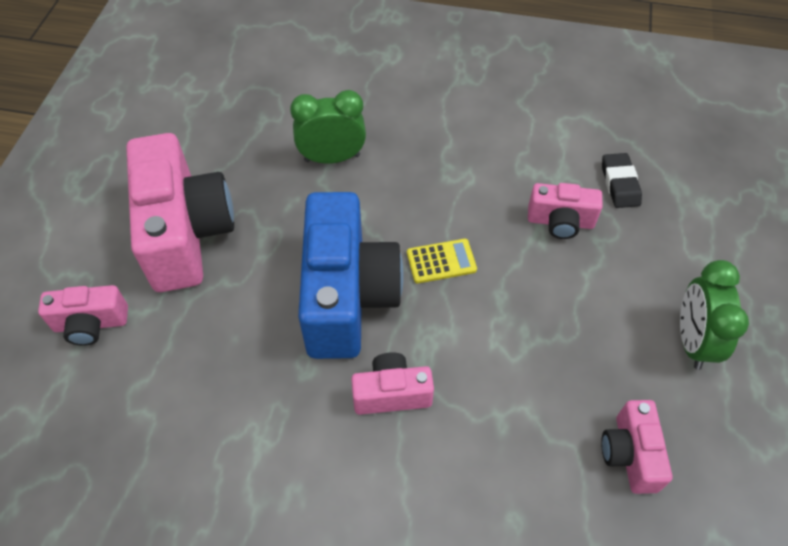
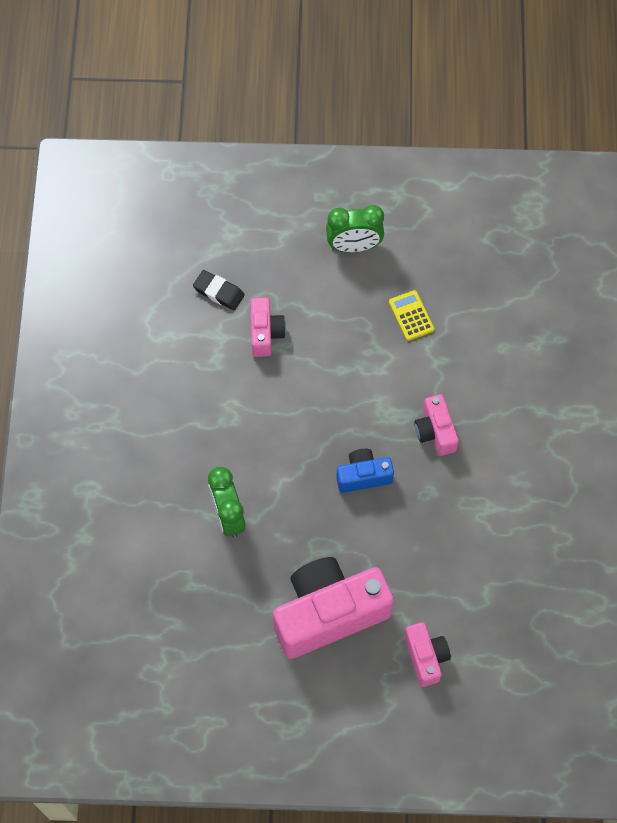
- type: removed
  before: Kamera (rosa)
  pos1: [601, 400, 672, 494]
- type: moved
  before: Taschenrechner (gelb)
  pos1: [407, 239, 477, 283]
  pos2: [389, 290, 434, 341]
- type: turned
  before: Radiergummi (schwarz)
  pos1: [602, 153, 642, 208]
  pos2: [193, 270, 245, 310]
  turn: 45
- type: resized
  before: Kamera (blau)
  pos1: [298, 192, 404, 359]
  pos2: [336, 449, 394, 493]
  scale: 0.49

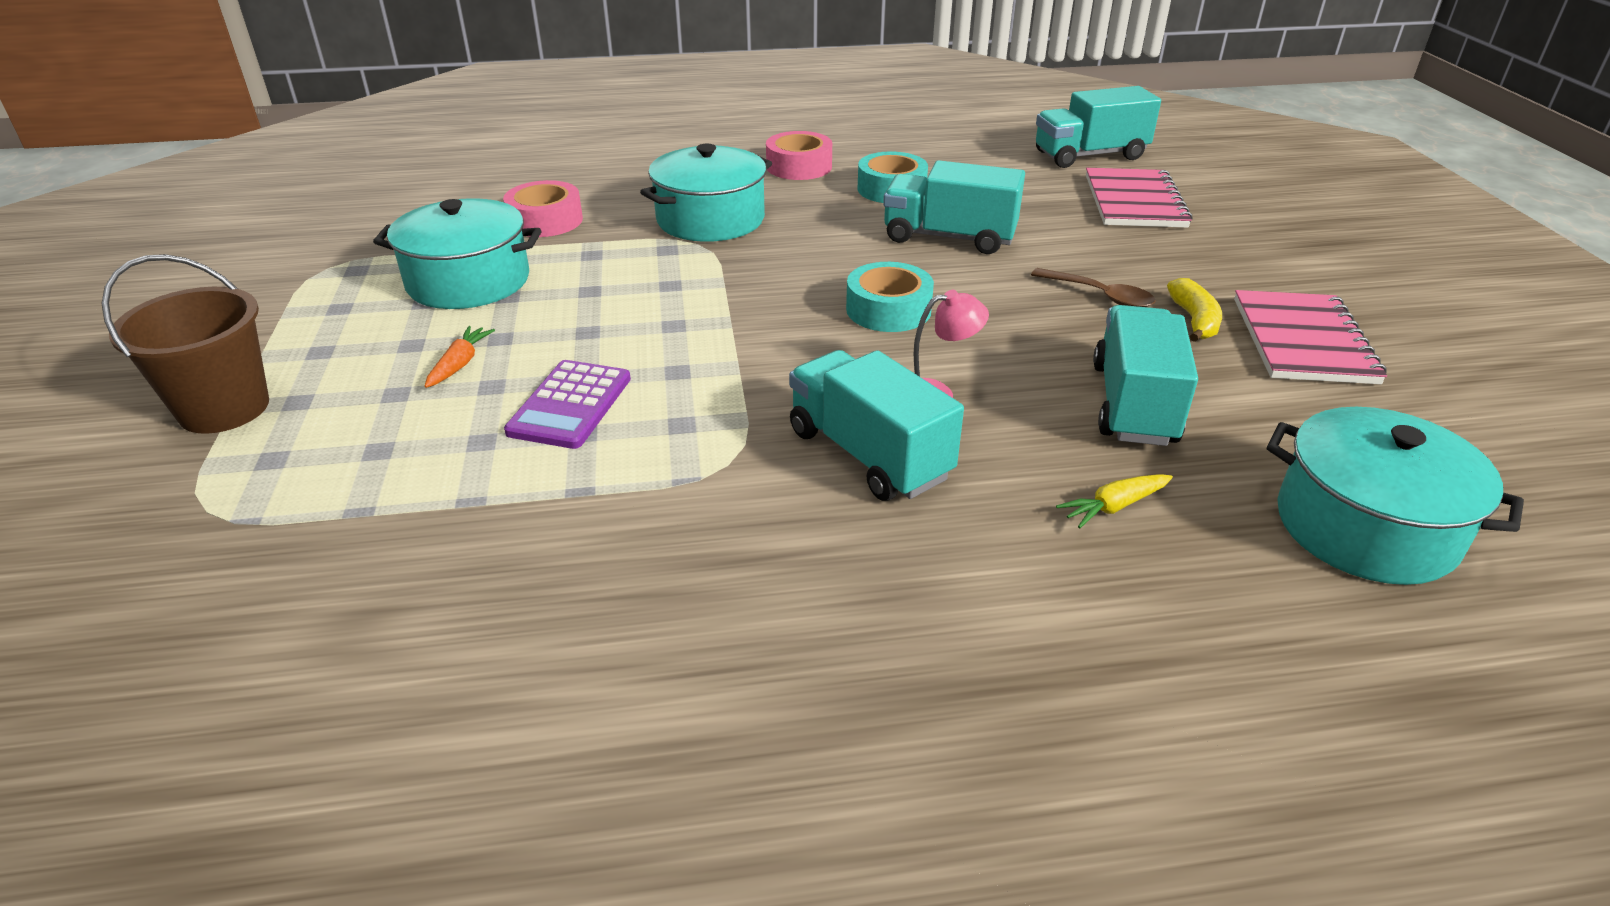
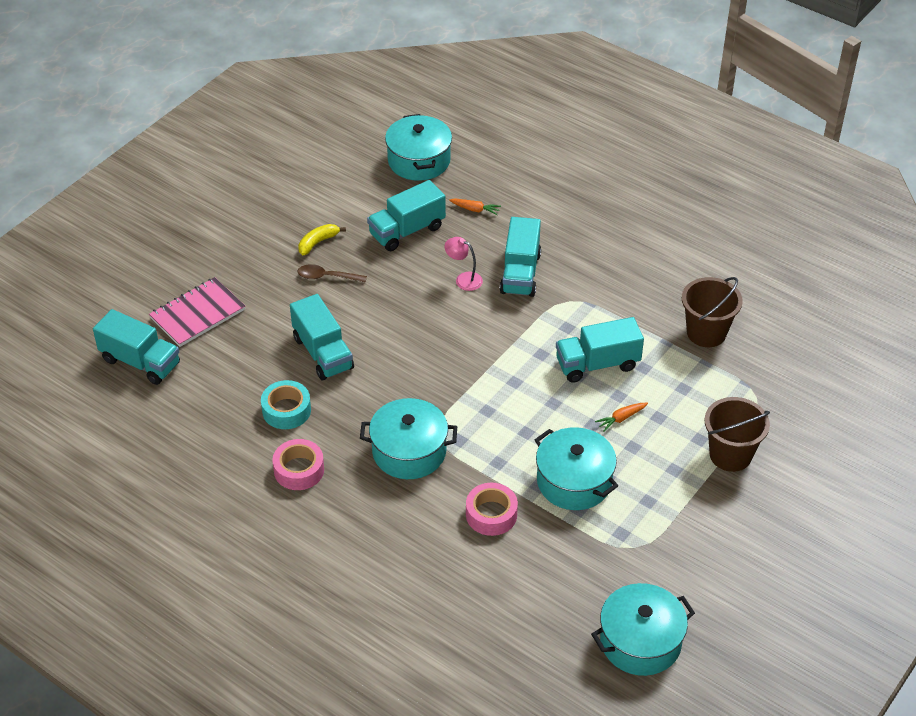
- type: removed
  before: Klebeband (türkis)
  pos1: [846, 262, 934, 332]
- type: removed
  before: Notizbuch (rosa)
  pos1: [1234, 290, 1387, 384]
- type: added
  after: Kochtopf (türkis)
  pos2: [591, 583, 695, 676]
- type: added
  after: Eimer (braun)
  pos2: [682, 277, 743, 347]
- type: replaced
  before: Taschenrechner (lila)
  after: Lastwagen (türkis)
  pos1: [504, 360, 631, 449]
  pos2: [556, 317, 644, 383]
- type: recoloured
  before: Karotte (gelb)
  after: Karotte (orange)
  pos1: [1056, 474, 1173, 528]
  pos2: [449, 199, 501, 215]
- type: turned
  before: Löffel (braun)
  pos1: [1031, 268, 1156, 307]
  pos2: [298, 264, 367, 283]
  turn: -75

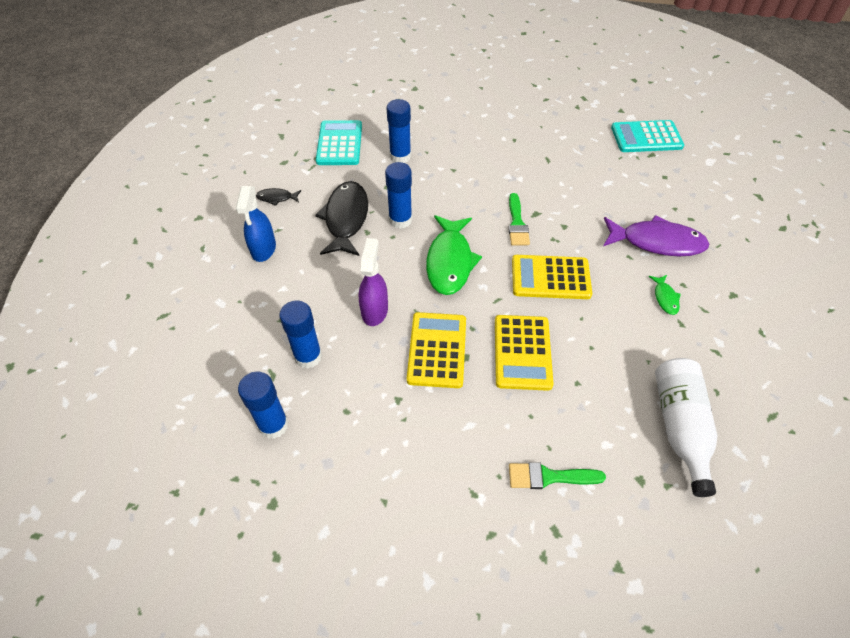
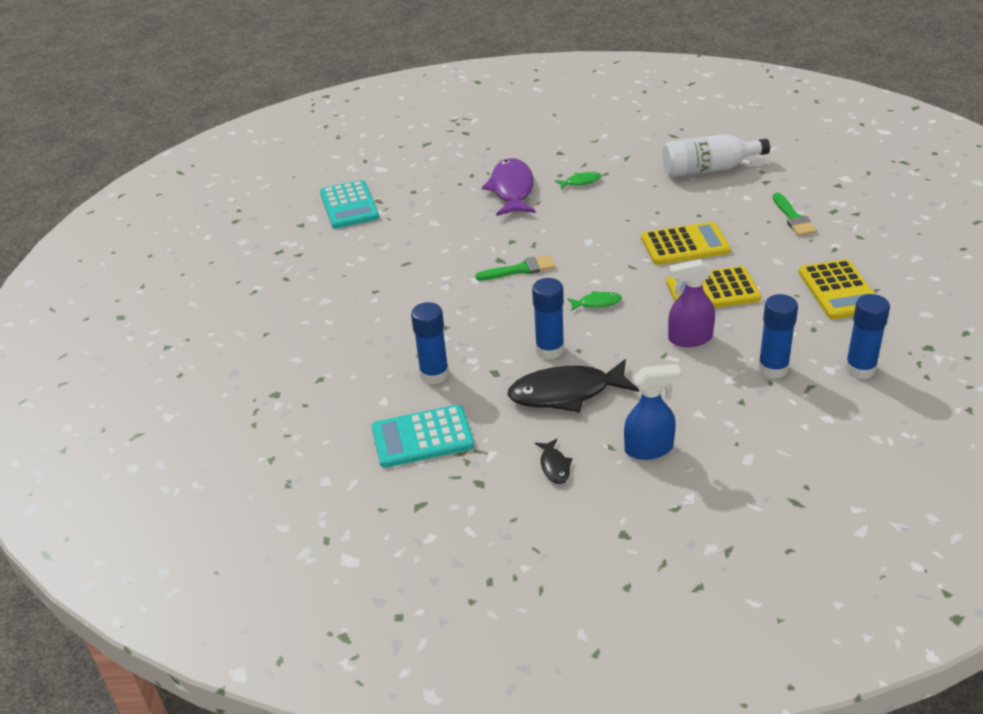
- type: moved
  before: Taschenrechner (gelb)
  pos1: [512, 255, 592, 299]
  pos2: [798, 259, 875, 319]
- type: resized
  before: Fisch (grün)
  pos1: [426, 215, 482, 295]
  pos2: [567, 291, 622, 311]
  scale: 0.46

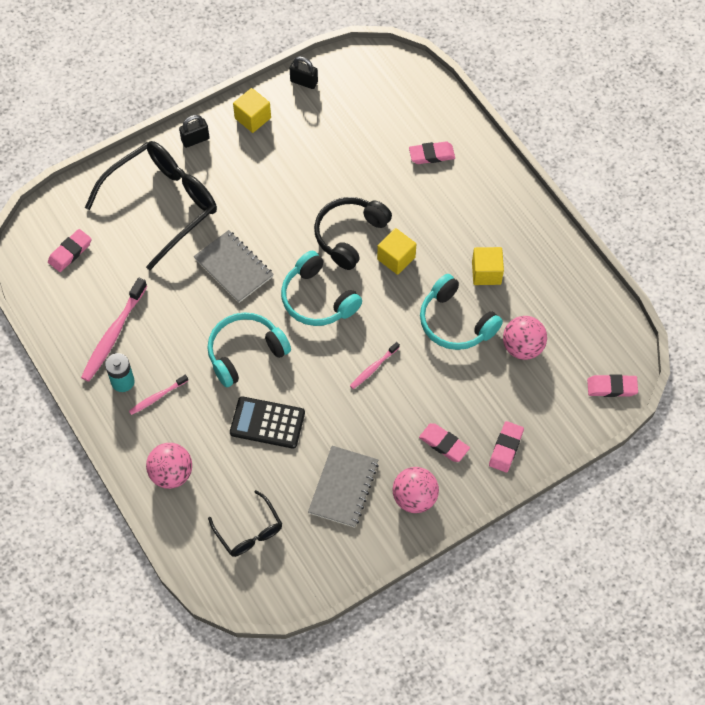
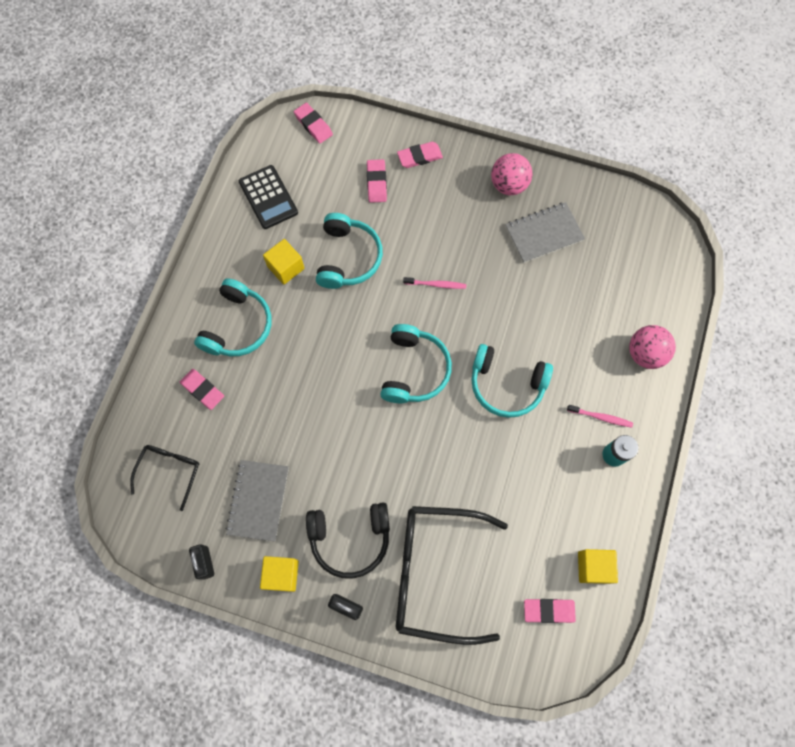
- type: removed
  before: Zahnbürste (rosa)
  pos1: [81, 278, 147, 382]
- type: removed
  before: Ball (rosa)
  pos1: [503, 316, 547, 360]
- type: added
  after: Kopfhörer (türkis)
  pos2: [194, 278, 272, 356]
- type: moved
  before: Notizbuch (grau)
  pos1: [194, 230, 274, 303]
  pos2: [226, 460, 289, 542]
- type: moved
  before: Brille (schwarz)
  pos1: [208, 490, 282, 557]
  pos2: [130, 445, 199, 511]
- type: moved
  before: Taschenrechner (schwarz)
  pos1: [230, 396, 305, 449]
  pos2: [239, 165, 298, 229]
- type: moved
  before: Kopfhörer (schwarz)
  pos1: [314, 197, 392, 270]
  pos2: [306, 503, 390, 579]
- type: moved
  before: Kubus (gelb)
  pos1: [377, 228, 416, 275]
  pos2: [578, 549, 618, 584]
- type: moved
  before: Radiergummi (rosa)
  pos1: [419, 423, 470, 462]
  pos2: [367, 159, 387, 203]

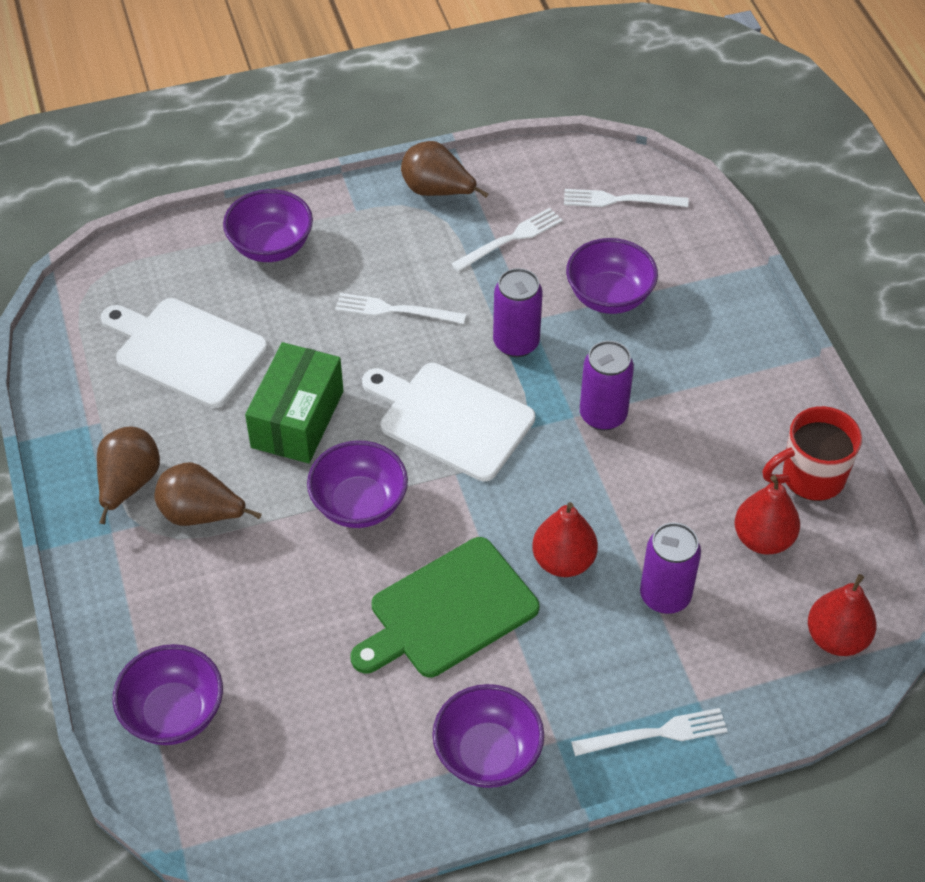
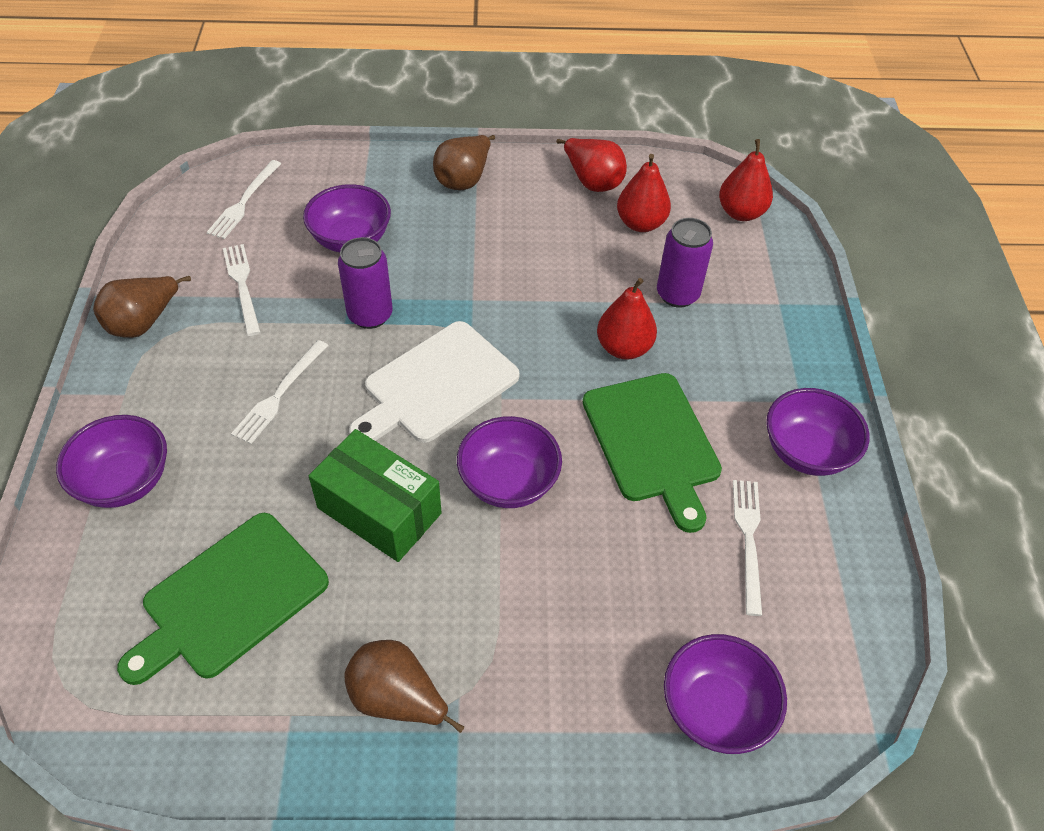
- type: removed
  before: Dose (lila)
  pos1: [580, 341, 634, 431]
- type: moved
  before: Birne (braun)
  pos1: [154, 462, 262, 526]
  pos2: [433, 135, 495, 190]
- type: moved
  before: Gabel (weiß)
  pos1: [571, 708, 727, 756]
  pos2: [733, 480, 762, 616]
- type: replaced
  before: Tasse (rot)
  after: Birne (rot)
  pos1: [762, 406, 862, 501]
  pos2: [556, 138, 627, 192]
- type: recoloured
  before: Schneidebrett (weiß)
  after: Schneidebrett (grün)
  pos1: [101, 298, 268, 408]
  pos2: [117, 513, 329, 685]

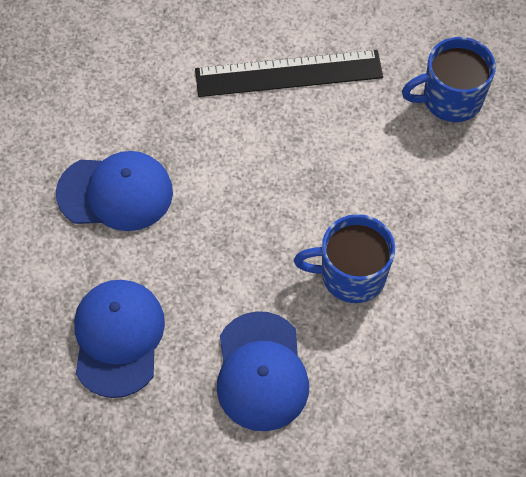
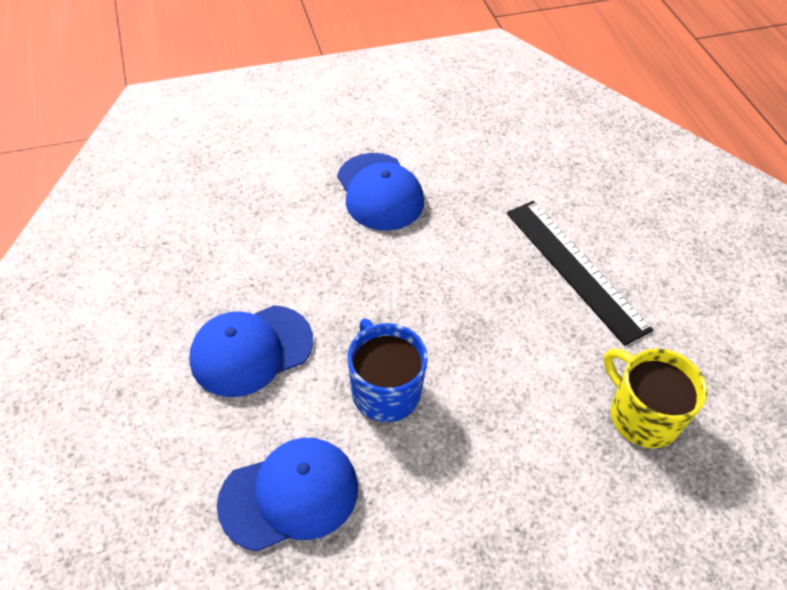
- type: moved
  before: Kappe (blau)
  pos1: [74, 280, 165, 398]
  pos2: [217, 438, 358, 552]
- type: recoloured
  before: Tasse (blau)
  after: Tasse (gelb)
  pos1: [402, 37, 496, 122]
  pos2: [604, 348, 707, 448]

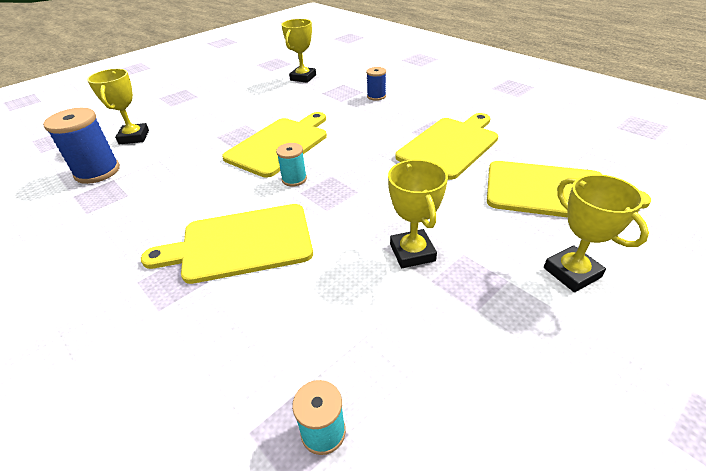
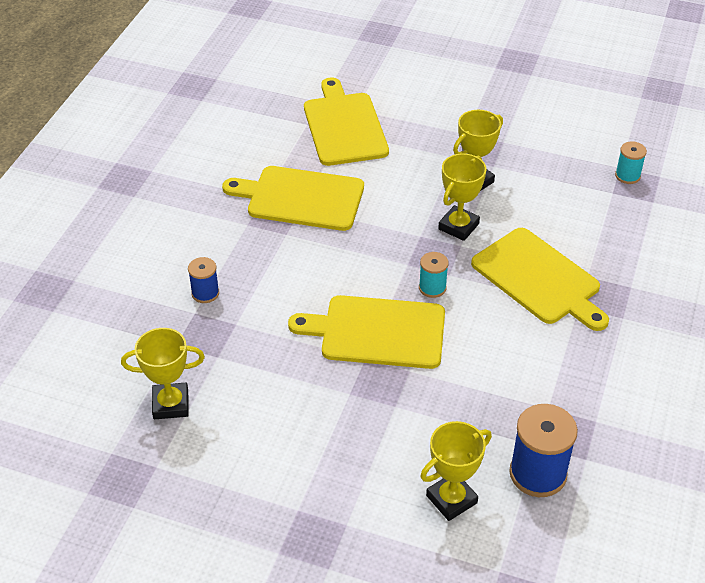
- type: moved
  before: Pokal (gelb)
  pos1: [544, 174, 649, 292]
  pos2: [438, 153, 486, 241]

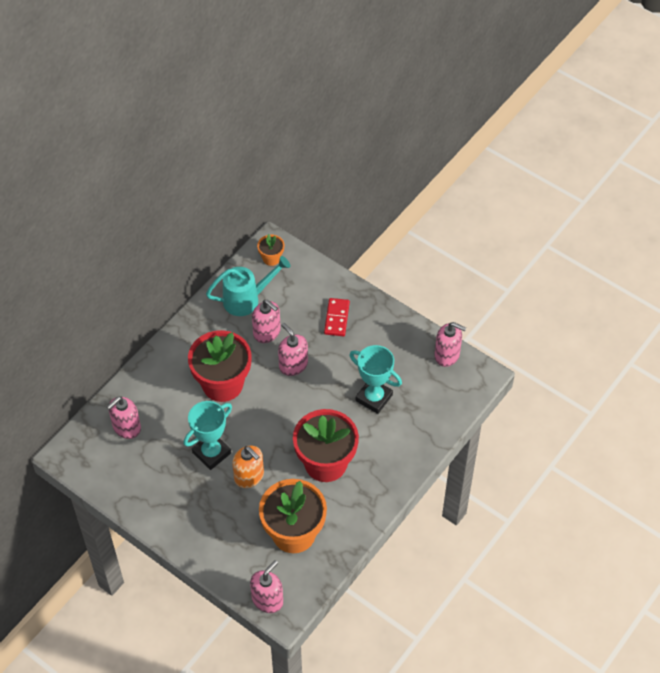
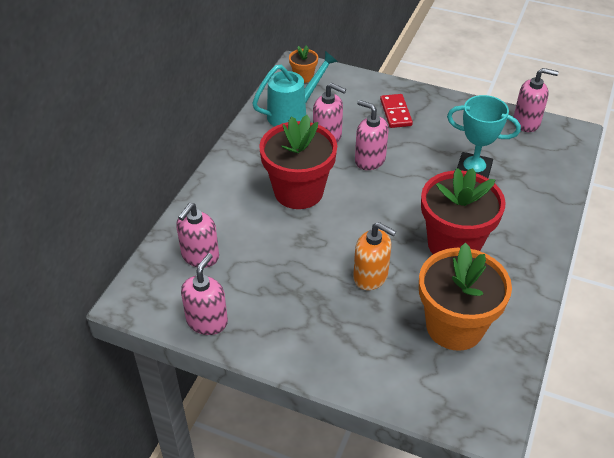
- type: removed
  before: Pokal (türkis)
  pos1: [184, 401, 232, 470]
- type: moved
  before: Seifenspender (rosa)
  pos1: [250, 560, 283, 613]
  pos2: [181, 253, 228, 335]

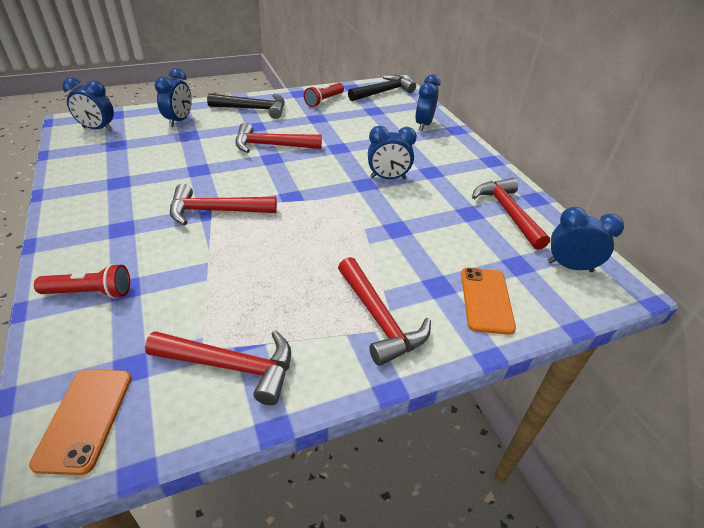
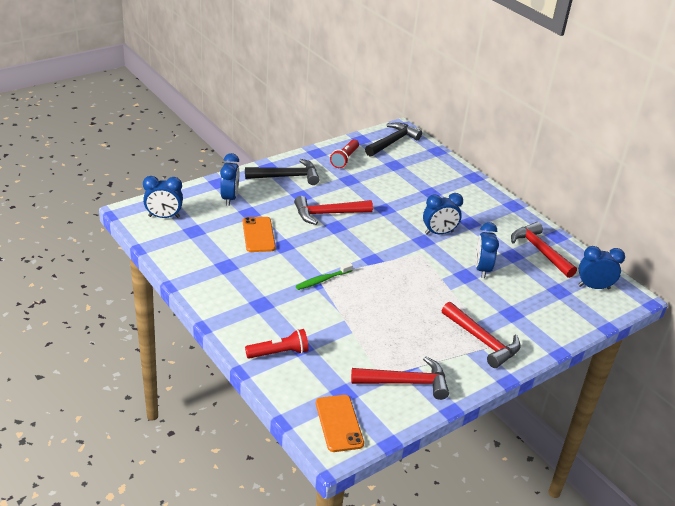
- type: moved
  before: Wecker (blau)
  pos1: [415, 74, 440, 131]
  pos2: [475, 222, 499, 278]
- type: moved
  before: Handy (orange)
  pos1: [461, 268, 516, 335]
  pos2: [243, 217, 276, 252]
- type: replaced
  before: Hammer (rot)
  after: Zahnbürste (grün)
  pos1: [170, 184, 277, 225]
  pos2: [296, 263, 353, 290]

